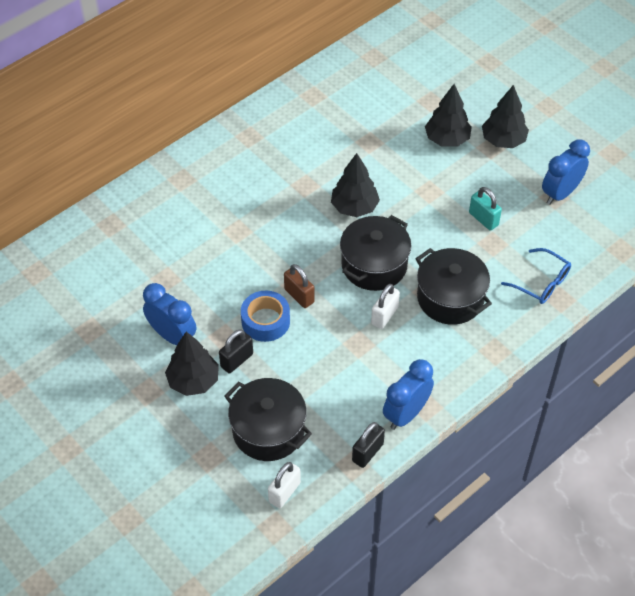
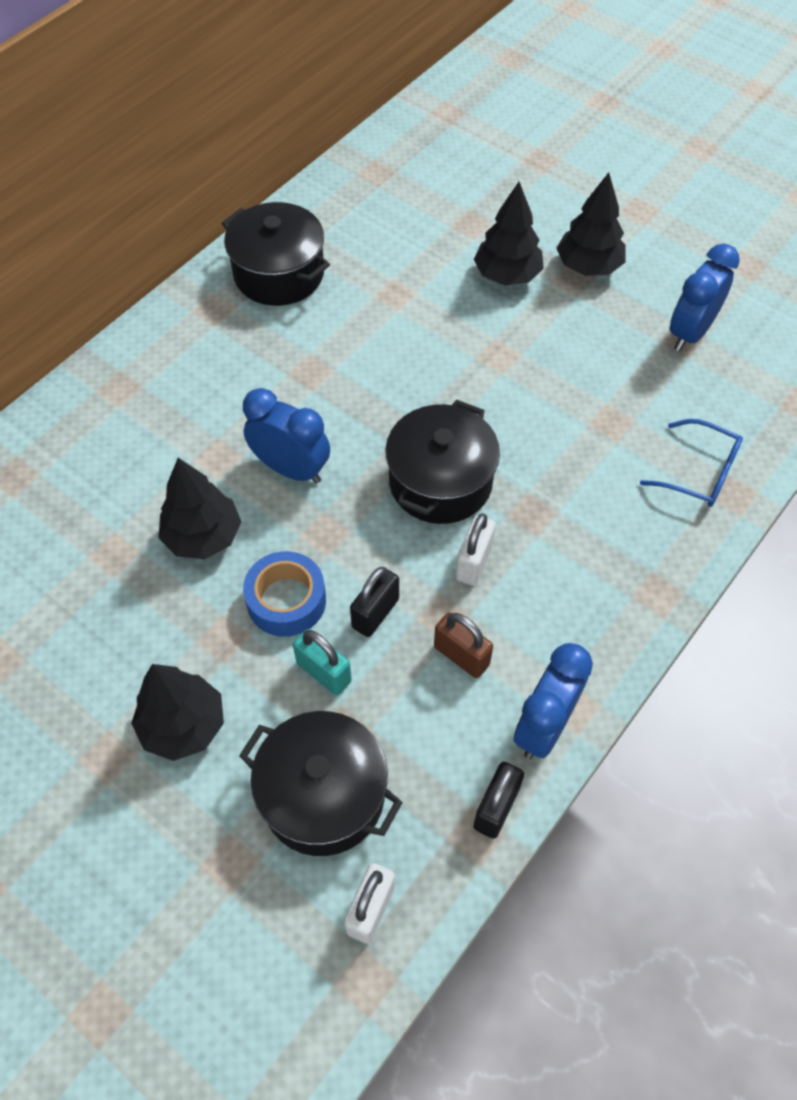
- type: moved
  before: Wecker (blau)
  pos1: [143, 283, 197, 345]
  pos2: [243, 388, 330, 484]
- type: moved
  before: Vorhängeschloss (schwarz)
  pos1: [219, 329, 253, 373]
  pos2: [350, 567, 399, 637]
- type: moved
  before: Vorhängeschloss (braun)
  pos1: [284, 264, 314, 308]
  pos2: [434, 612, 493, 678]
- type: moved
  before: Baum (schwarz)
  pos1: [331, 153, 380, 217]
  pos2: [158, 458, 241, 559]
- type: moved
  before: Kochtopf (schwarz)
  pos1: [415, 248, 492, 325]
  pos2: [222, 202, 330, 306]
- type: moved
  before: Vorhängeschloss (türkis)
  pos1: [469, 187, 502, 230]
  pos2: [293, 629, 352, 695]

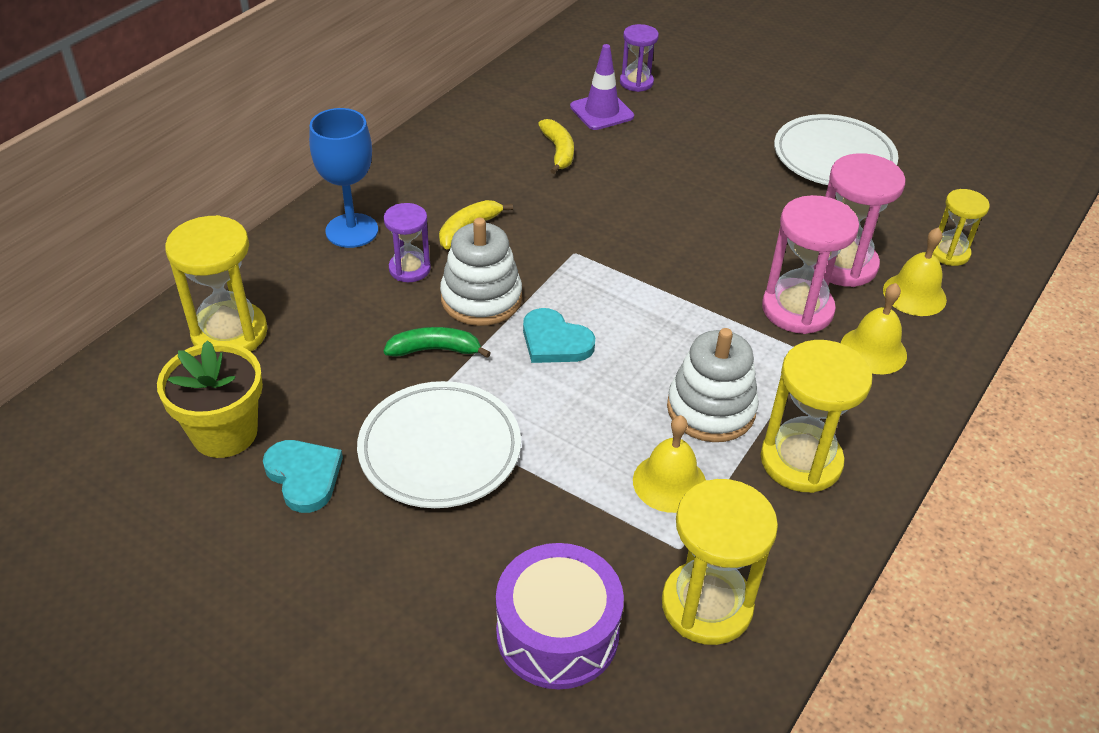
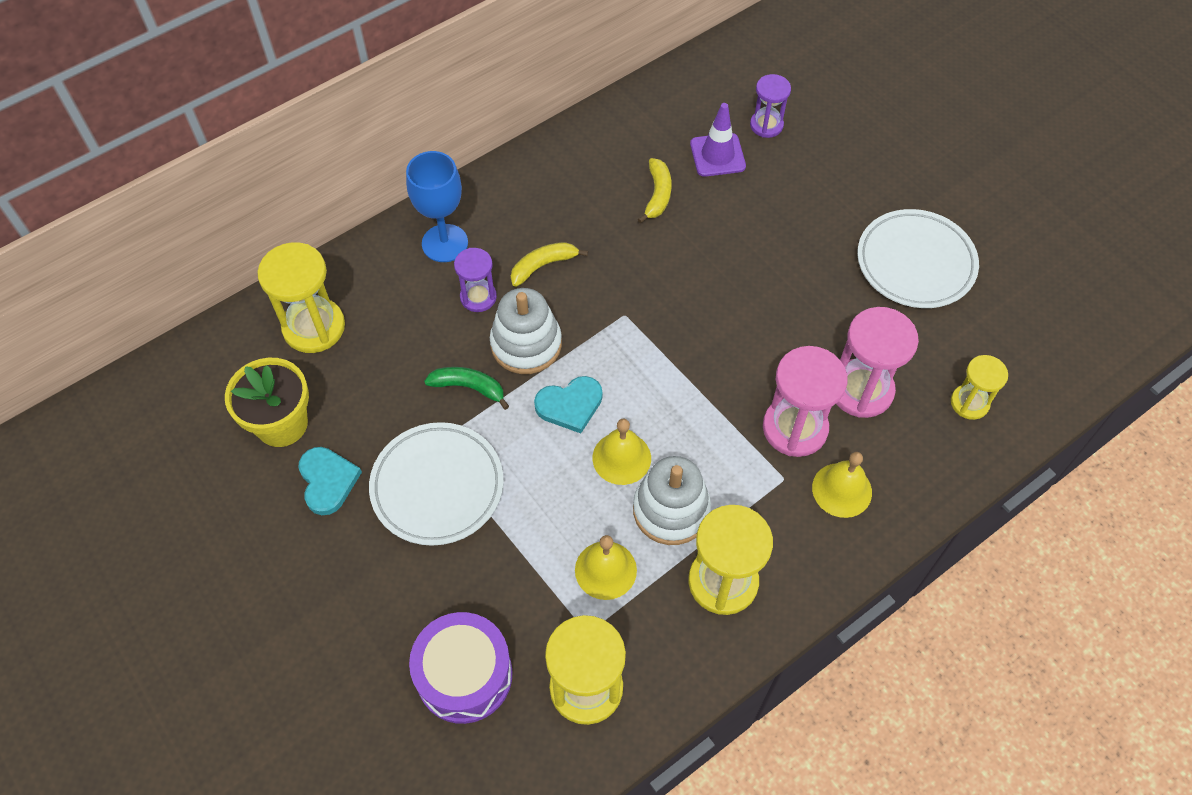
- type: moved
  before: Glocke (gelb)
  pos1: [883, 228, 947, 316]
  pos2: [592, 419, 651, 485]
- type: turned
  before: Herz (türkis)
  pos1: [523, 308, 595, 363]
  pos2: [534, 376, 603, 433]
  turn: -75

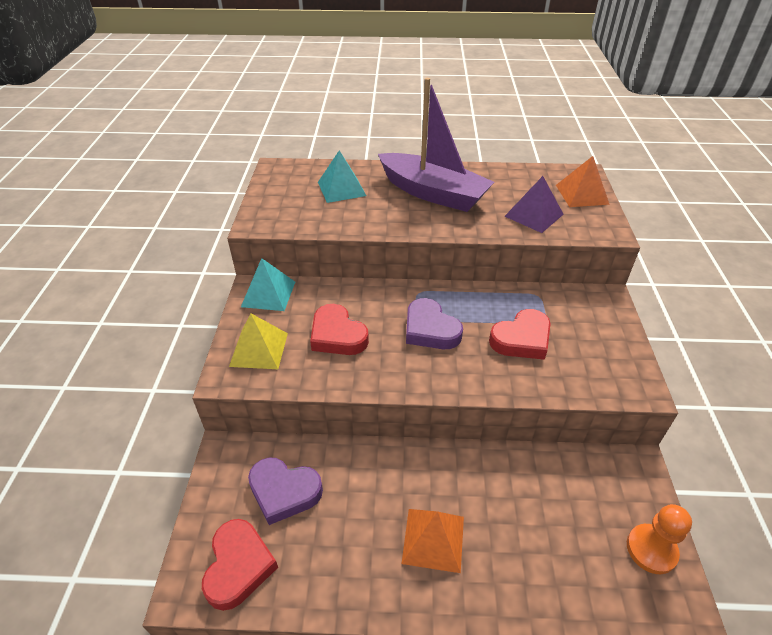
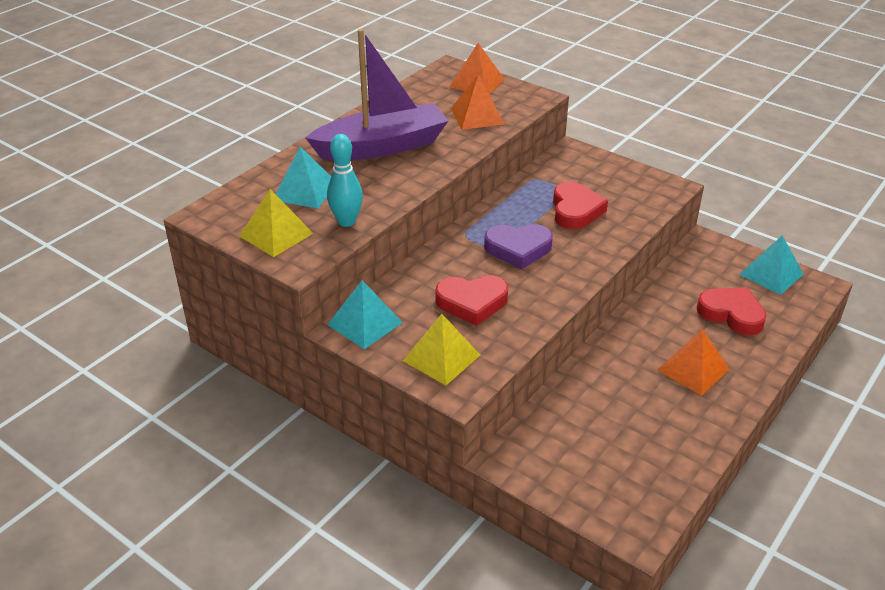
- type: removed
  before: Herz (lila)
  pos1: [248, 457, 323, 525]
- type: added
  after: Pyramide (gelb)
  pos2: [239, 189, 314, 257]
- type: added
  after: Bowlingkegel (türkis)
  pos2: [327, 134, 363, 227]
- type: moved
  before: Herz (rot)
  pos1: [202, 519, 278, 611]
  pos2: [697, 287, 767, 335]
- type: replaced
  before: Bauer (orange)
  after: Pyramide (türkis)
  pos1: [627, 504, 692, 574]
  pos2: [739, 236, 804, 295]
- type: recoloured
  before: Pyramide (lila)
  after: Pyramide (orange)
  pos1: [504, 176, 564, 233]
  pos2: [451, 74, 505, 130]

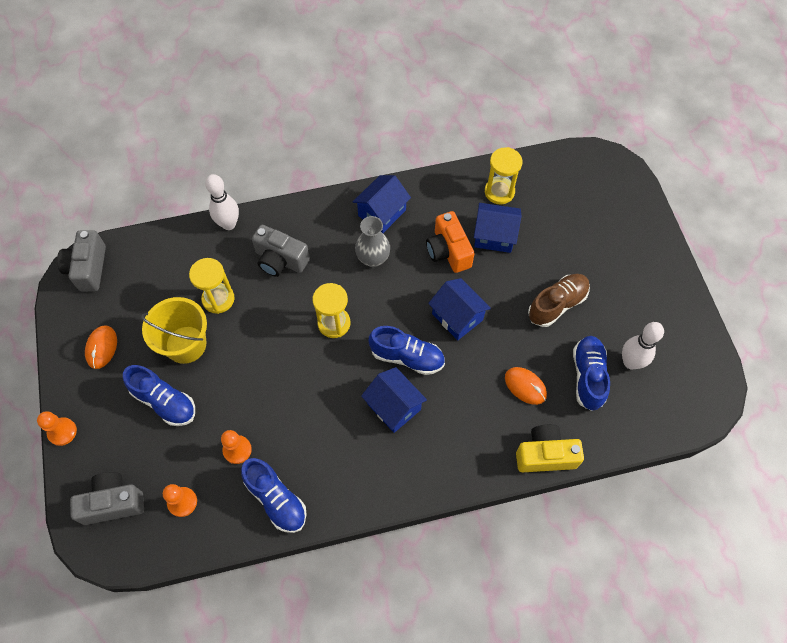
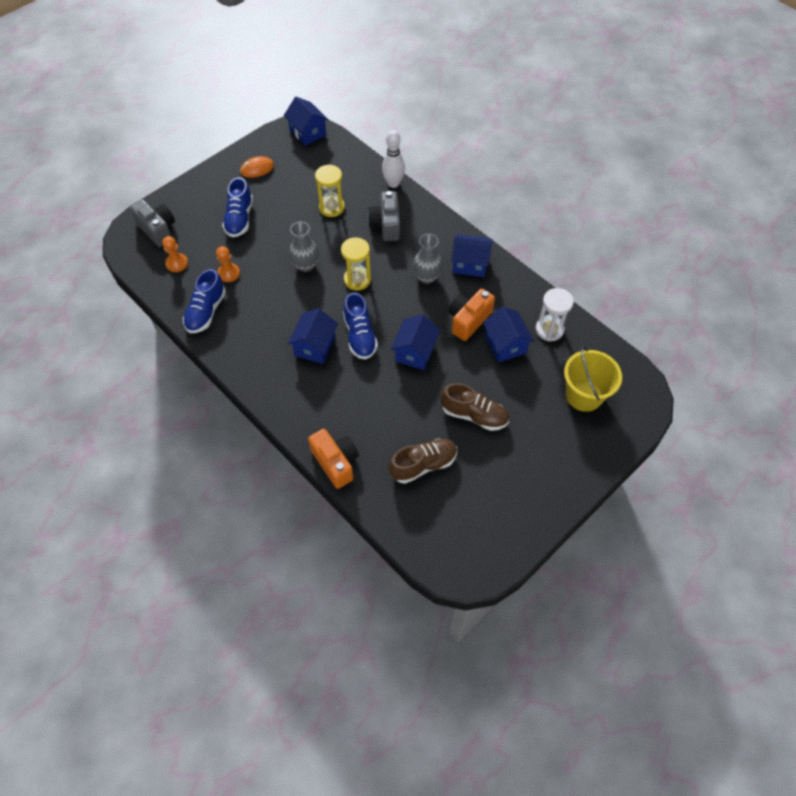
- type: removed
  before: Bauer (orange)
  pos1: [37, 411, 77, 446]
- type: removed
  before: Computermaus (orange)
  pos1: [505, 367, 547, 405]
- type: removed
  before: Bowlingkegel (weiß)
  pos1: [622, 322, 664, 369]
- type: added
  after: Vase (grau)
  pos2: [289, 222, 319, 272]
- type: moved
  before: Eimer (gelb)
  pos1: [141, 297, 207, 364]
  pos2: [564, 346, 622, 412]
- type: replaced
  before: Kamera (grau)
  after: Haus (blau)
  pos1: [57, 230, 106, 291]
  pos2: [284, 97, 329, 146]
- type: recoloured
  before: Sanduhr (gelb)
  after: Sanduhr (weiß)
  pos1: [485, 147, 522, 204]
  pos2: [536, 288, 574, 341]
- type: recoloured
  before: Kamera (gelb)
  after: Kamera (orange)
  pos1: [516, 424, 584, 472]
  pos2: [308, 429, 359, 489]
- type: recoloured
  before: Schuh (blau)
  after: Schuh (braun)
  pos1: [573, 336, 610, 411]
  pos2: [389, 439, 457, 484]

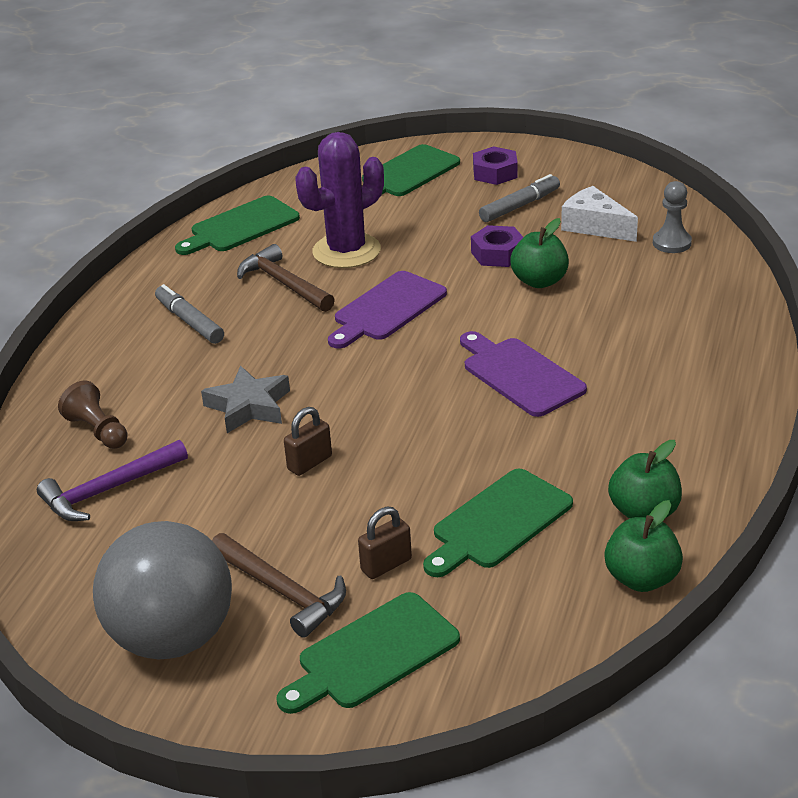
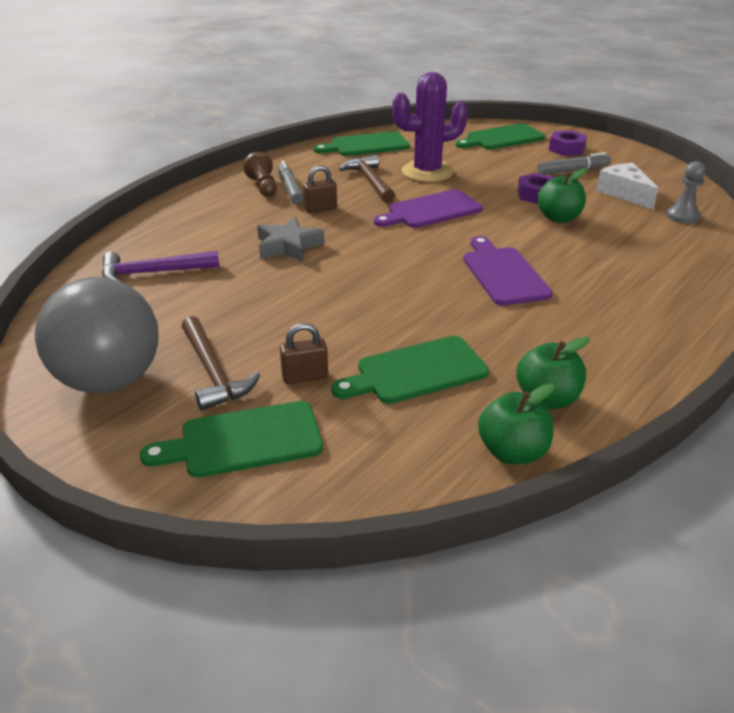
- type: moved
  before: Bauer (braun)
  pos1: [58, 380, 128, 449]
  pos2: [243, 152, 277, 197]
- type: moved
  before: Vorhängeschloss (braun)
  pos1: [284, 407, 332, 476]
  pos2: [303, 165, 337, 213]

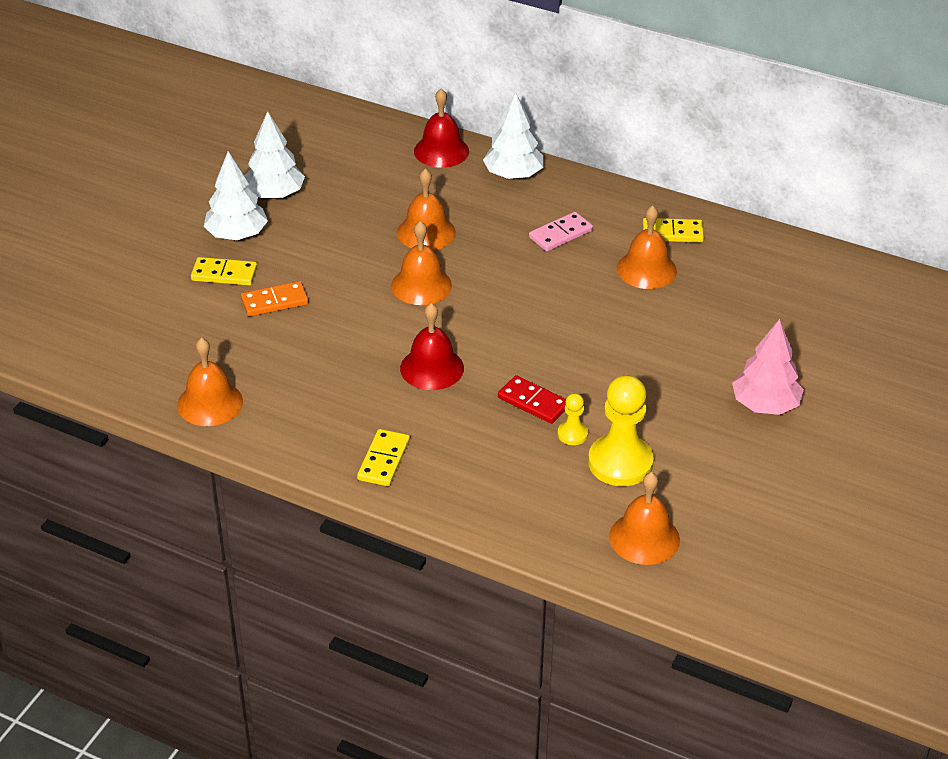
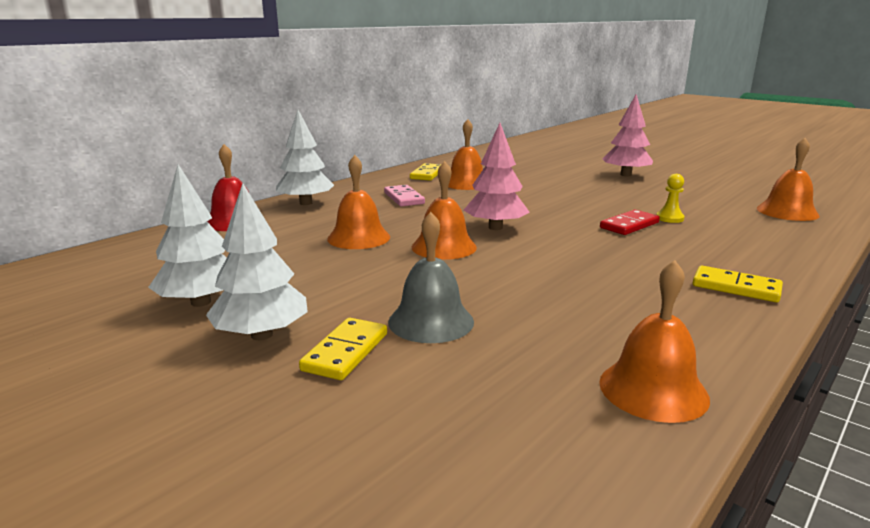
- type: removed
  before: Glocke (rot)
  pos1: [400, 303, 464, 390]
- type: removed
  before: Bauer (gelb)
  pos1: [588, 375, 654, 486]
- type: added
  after: Baum (rosa)
  pos2: [464, 123, 530, 230]
- type: replaced
  before: Dominostein (orange)
  after: Glocke (grau)
  pos1: [241, 281, 309, 317]
  pos2: [388, 212, 474, 343]

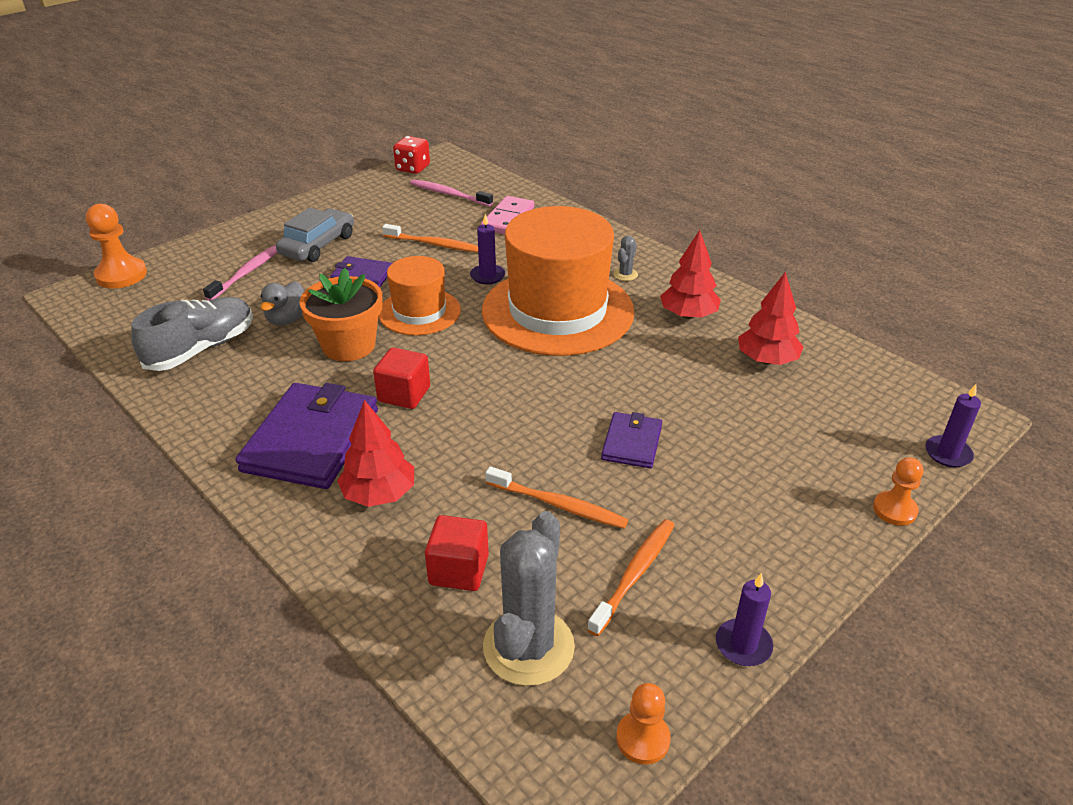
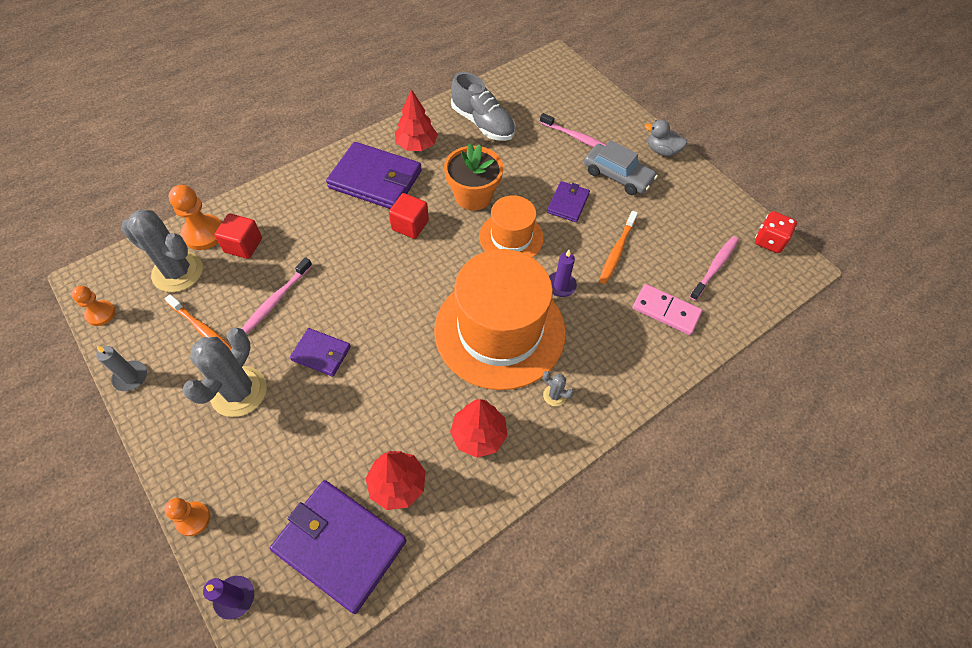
- type: added
  after: Kaktus (grau)
  pos2: [182, 328, 267, 417]
- type: added
  after: Geldbörse (lila)
  pos2: [270, 480, 407, 614]
- type: moved
  before: Bauer (orange)
  pos1: [86, 204, 147, 289]
  pos2: [169, 185, 222, 250]
- type: moved
  before: Ente (grau)
  pos1: [260, 281, 304, 326]
  pos2: [645, 120, 687, 156]
- type: moved
  before: Baum (rot)
  pos1: [337, 400, 414, 507]
  pos2: [395, 89, 438, 151]
- type: recoloured
  before: Zahnbürste (orange)
  after: Zahnbürste (rosa)
  pos1: [485, 466, 628, 529]
  pos2: [242, 257, 312, 334]
- type: recoloured
  before: Kerze (lila)
  after: Kerze (grau)
  pos1: [716, 573, 773, 666]
  pos2: [96, 345, 147, 391]

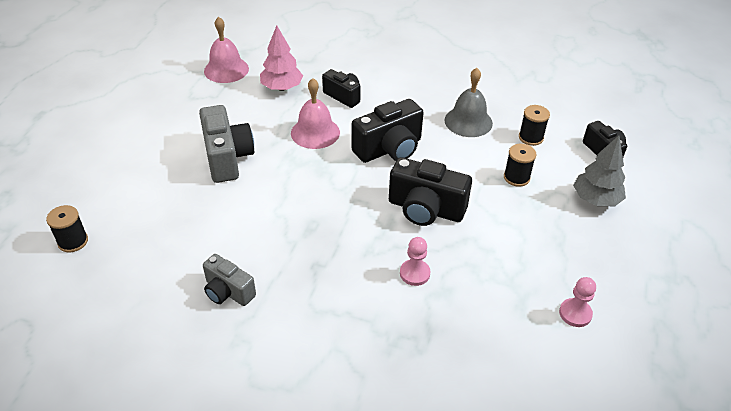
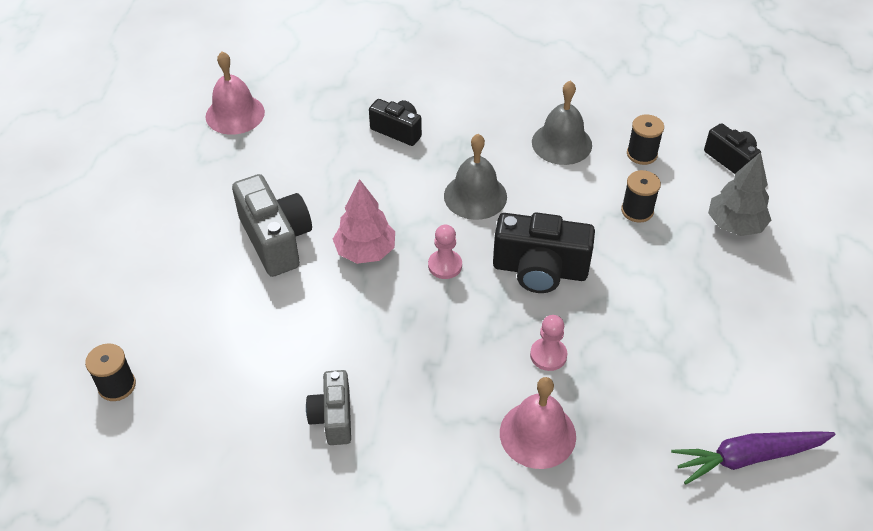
- type: added
  after: Karotte (lila)
  pos2: [671, 431, 836, 485]
- type: moved
  before: Baum (rosa)
  pos1: [260, 25, 303, 91]
  pos2: [333, 179, 395, 264]
- type: moved
  before: Glocke (rosa)
  pos1: [291, 78, 340, 149]
  pos2: [500, 377, 576, 469]
- type: moved
  before: Bauer (rosa)
  pos1: [559, 277, 596, 327]
  pos2: [428, 224, 462, 279]
- type: replaced
  before: Kamera (schwarz)
  after: Glocke (grau)
  pos1: [352, 99, 424, 163]
  pos2: [444, 134, 507, 220]
- type: turned
  before: Kamera (grau)
  pos1: [203, 254, 256, 306]
  pos2: [306, 370, 351, 445]
  turn: 60

